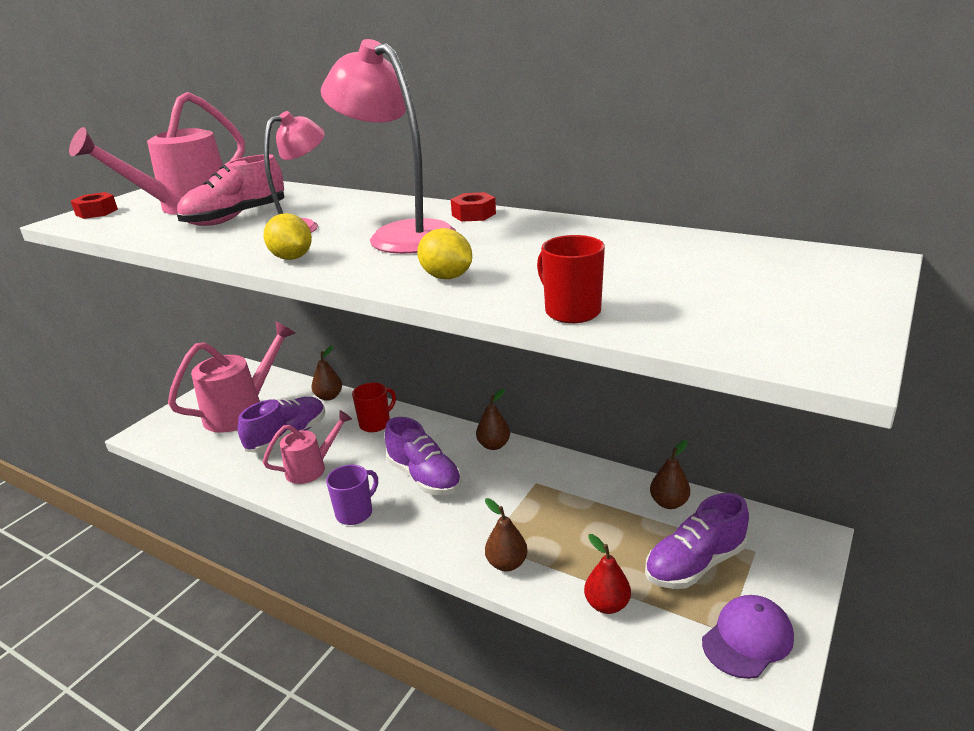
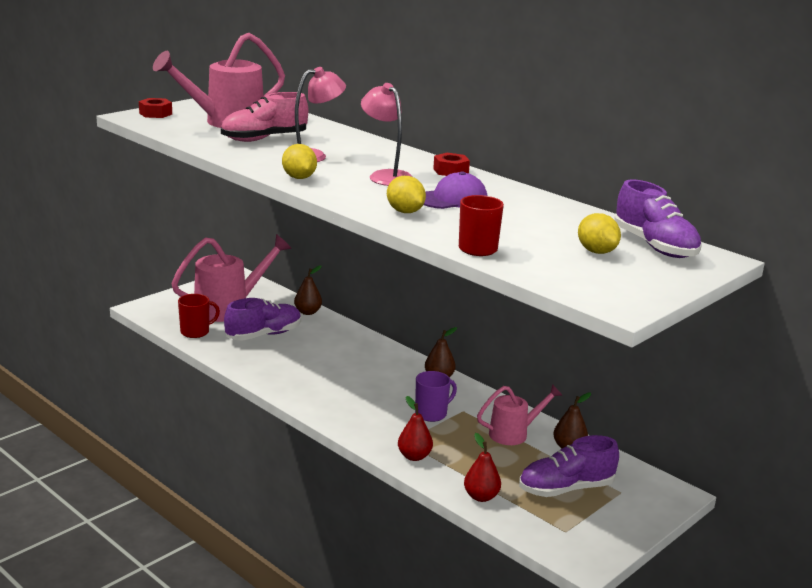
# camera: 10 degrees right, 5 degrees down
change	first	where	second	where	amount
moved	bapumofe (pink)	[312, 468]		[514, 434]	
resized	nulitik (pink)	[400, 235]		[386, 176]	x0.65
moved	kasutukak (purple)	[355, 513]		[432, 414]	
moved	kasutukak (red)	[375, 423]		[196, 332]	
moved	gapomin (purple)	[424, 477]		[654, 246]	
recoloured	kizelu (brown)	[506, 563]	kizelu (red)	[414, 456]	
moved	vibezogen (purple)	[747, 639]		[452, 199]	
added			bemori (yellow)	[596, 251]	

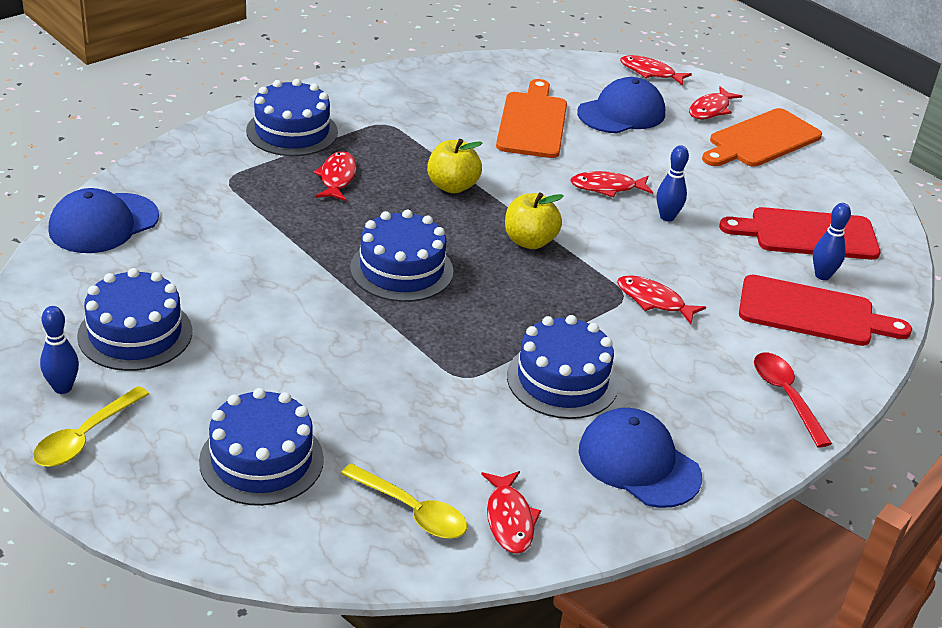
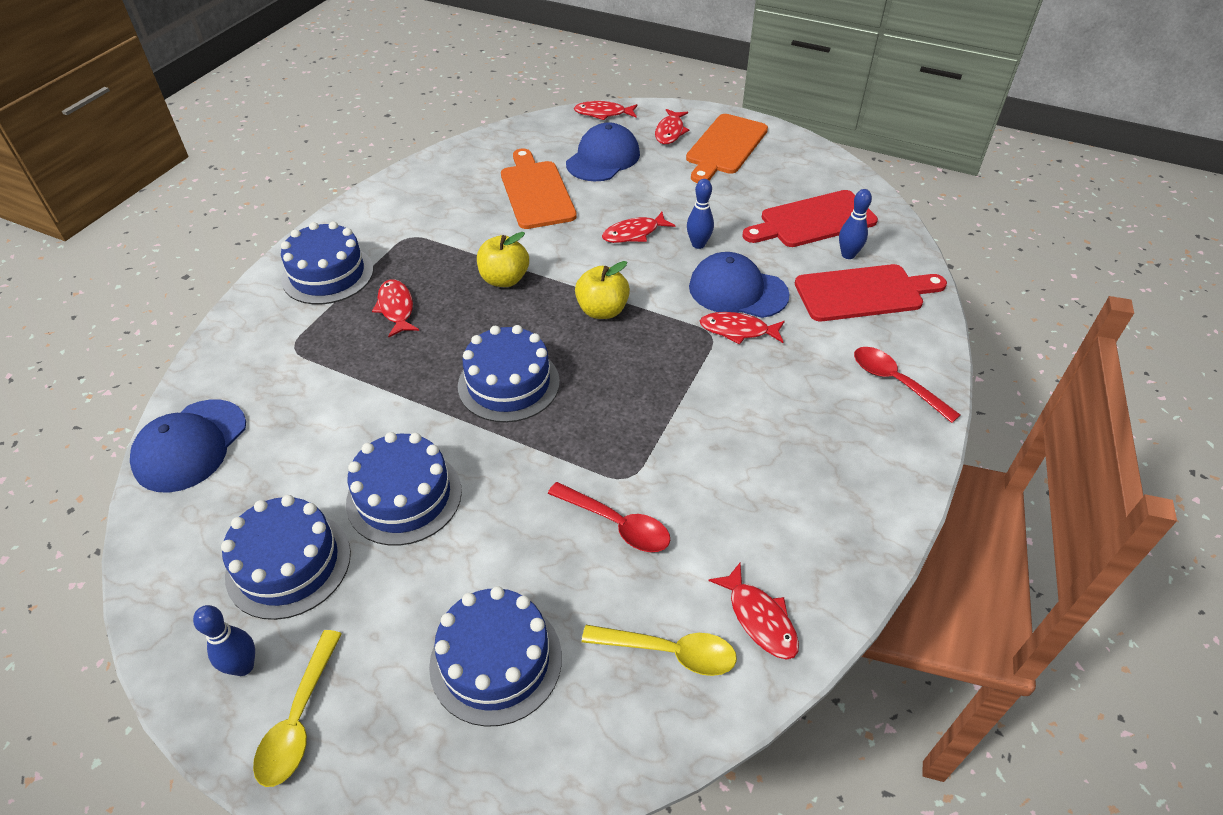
# camera: 20 degrees left, 10 degrees up
change	first	where	second	where	amount
moved	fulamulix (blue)	[562, 380]		[404, 496]	
moved	vibezogen (blue)	[639, 463]		[737, 291]	
added			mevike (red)	[617, 524]	

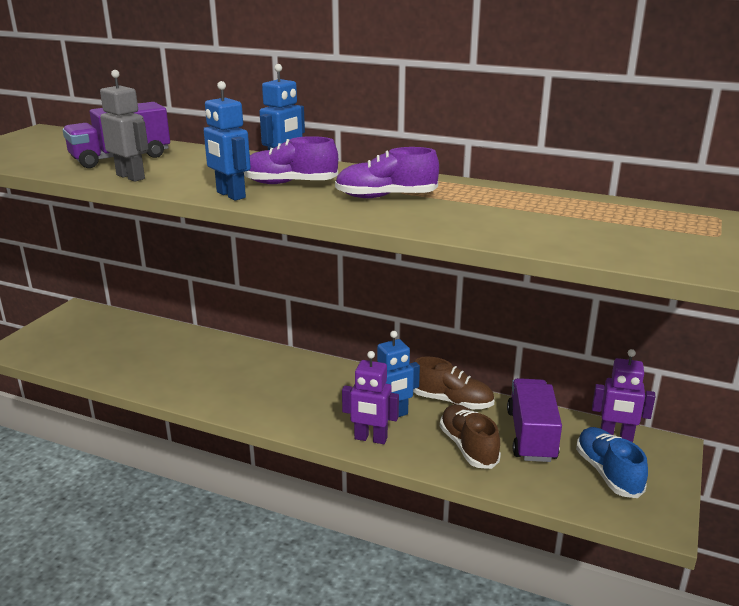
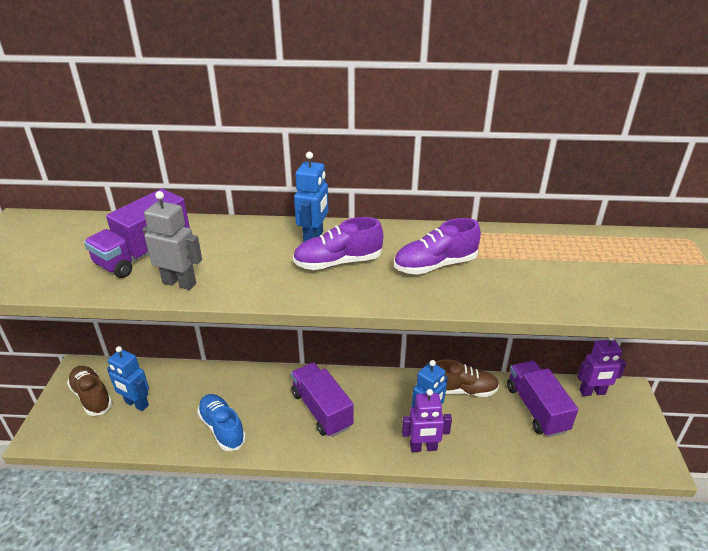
# camera: 20 degrees left, 10 degrees up
change	first	where	second	where	amount
moved	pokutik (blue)	[230, 195]		[136, 404]	
moved	gapomin (brown)	[468, 447]		[92, 397]	
moved	gapomin (blue)	[607, 473]		[222, 428]	
added			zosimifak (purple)	[321, 410]	

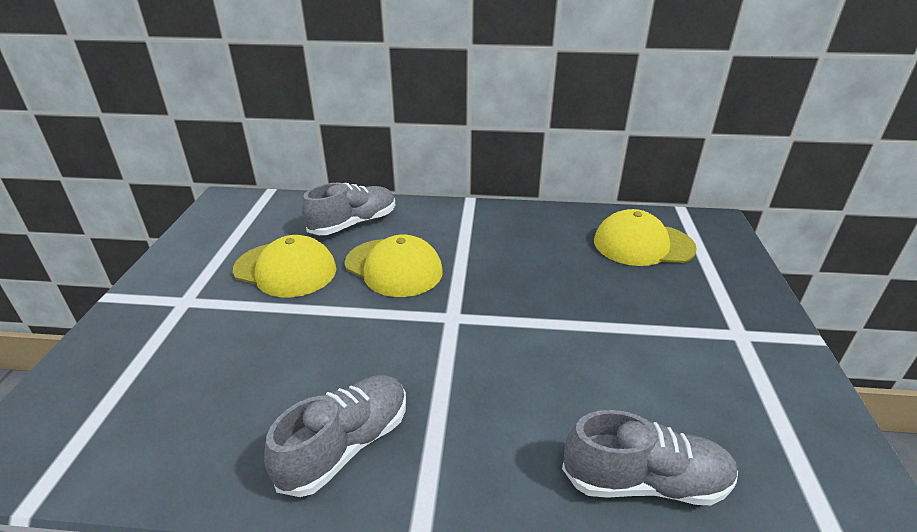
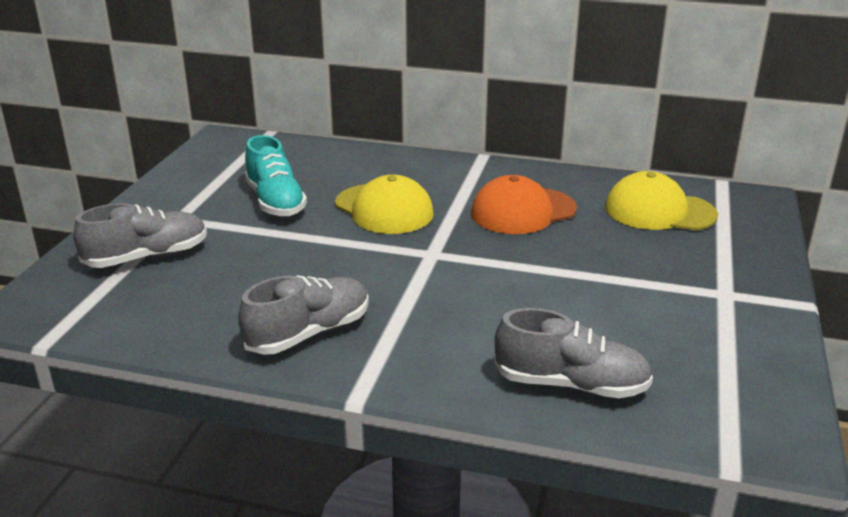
# camera: 10 degrees right, 5 degrees down
change	first	where	second	where	amount
replaced	vibezogen (yellow)	[285, 269]	gapomin (turquoise)	[275, 202]	
moved	gapomin (grey)	[353, 224]		[147, 257]	
added			vibezogen (orange)	[523, 211]	

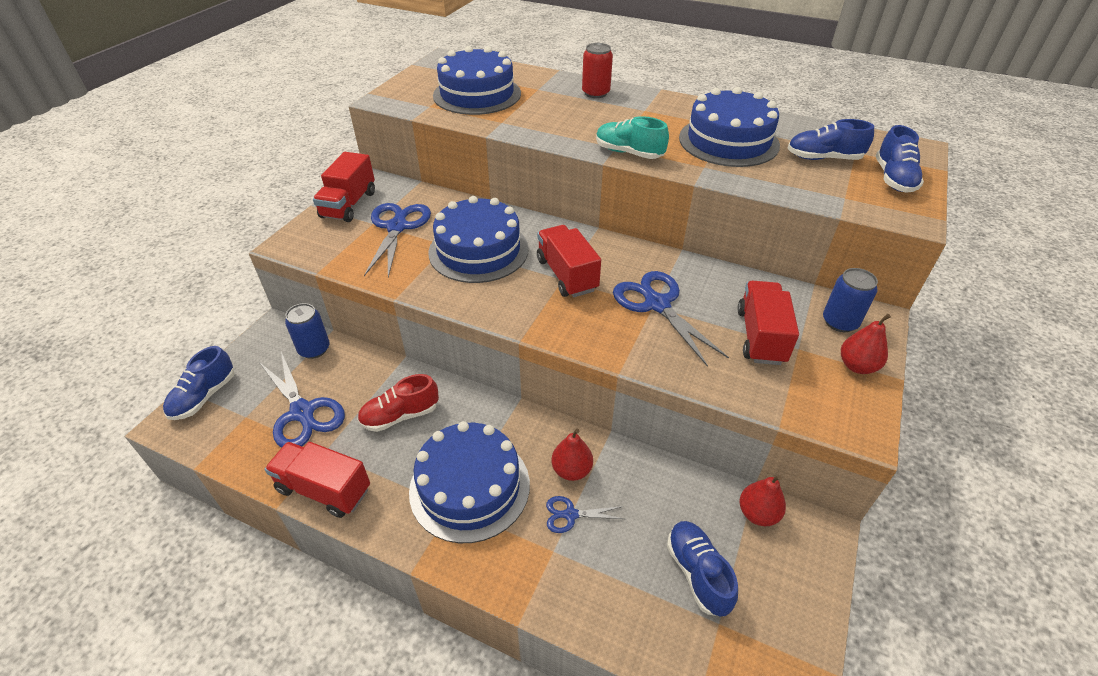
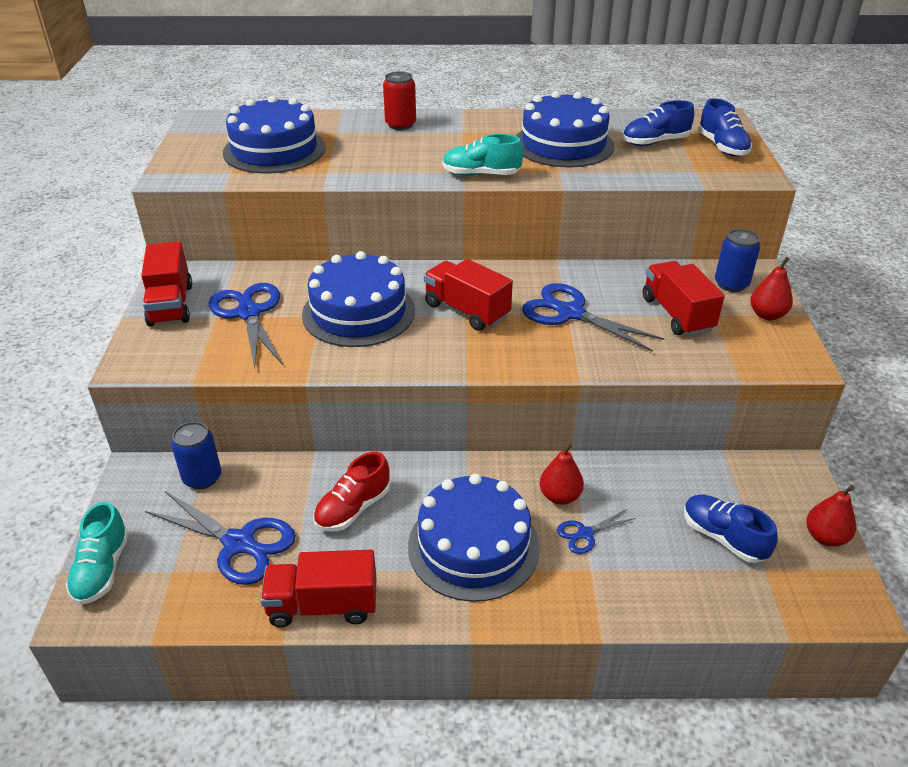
# camera: 25 degrees left, 5 degrees down
change	first	where	second	where	amount
recoloured	gapomin (blue)	[204, 396]	gapomin (turquoise)	[102, 569]	
moved	kizelu (red)	[757, 514]		[825, 537]	

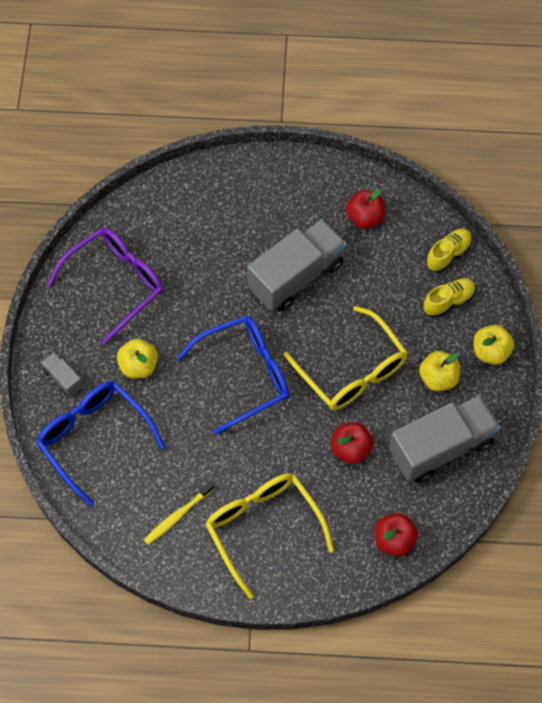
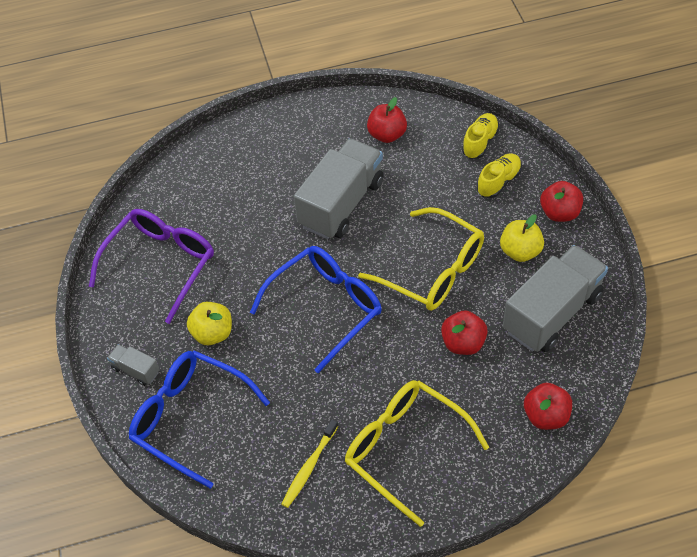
# camera: 15 degrees left, 10 degrees down
change	first	where	second	where	amount
recoloured	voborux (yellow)	[490, 352]	voborux (red)	[559, 213]	

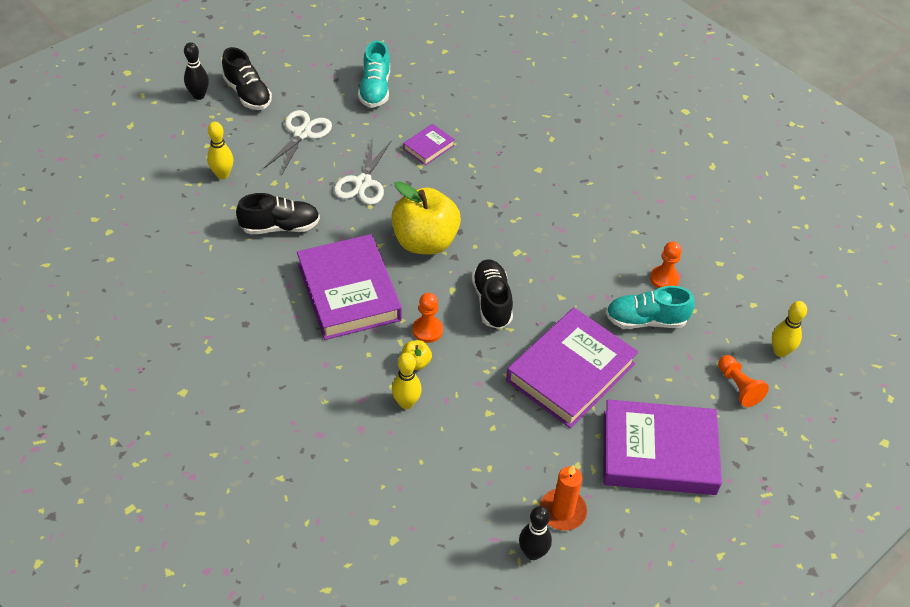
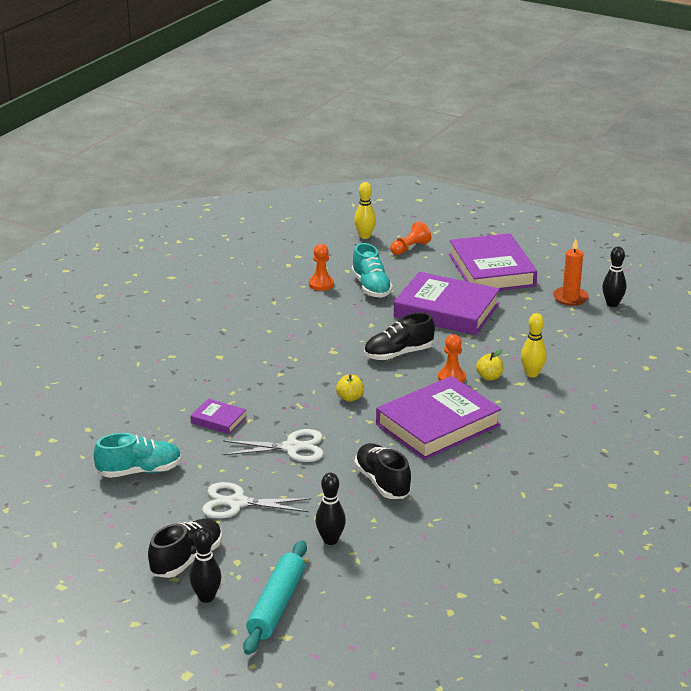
# camera: 105 degrees left, 20 degrees down
change	first	where	second	where	amount
recoloured	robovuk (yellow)	[222, 174]	robovuk (black)	[330, 540]	
resized	voborux (yellow)	[425, 241]		[350, 398]	x0.42
added			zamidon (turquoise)	[276, 605]	

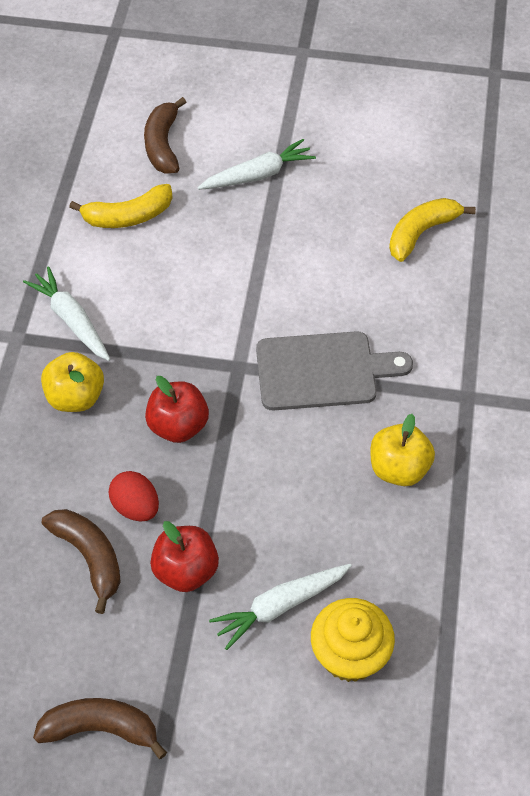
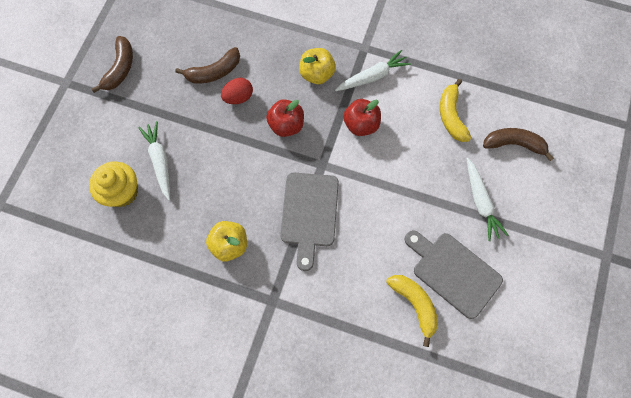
# camera: 100 degrees right, 15 degrees up
change	first	where	second	where	amount
moved	voborux (red)	[186, 570]		[361, 124]	
added			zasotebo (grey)	[453, 272]	

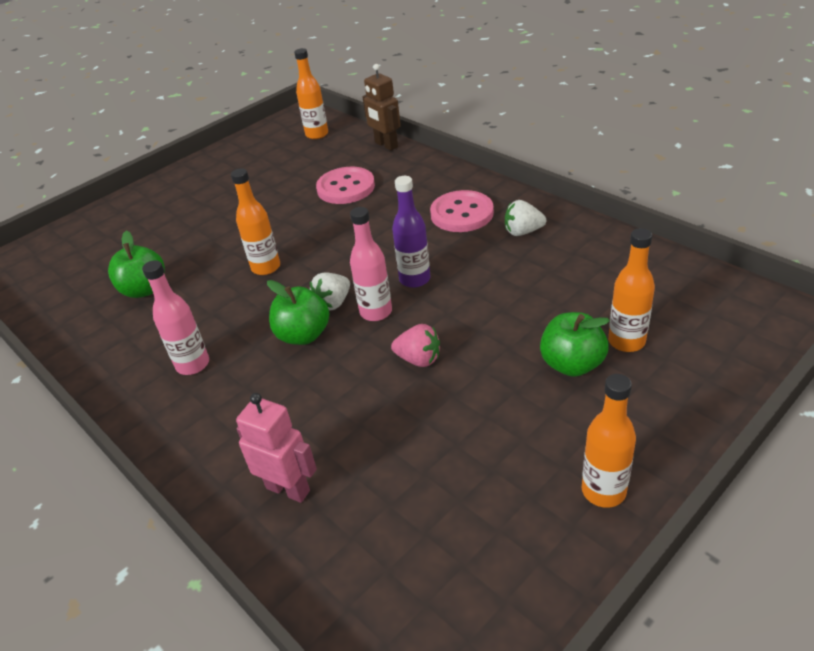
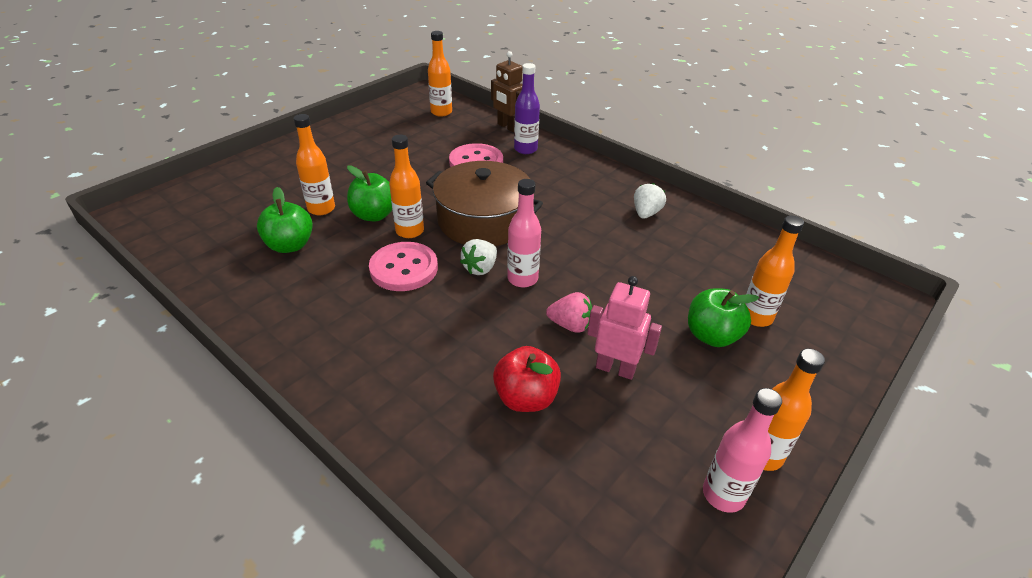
# camera: 10 degrees left, 0 degrees up
change	first	where	second	where	amount
moved	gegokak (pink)	[193, 364]		[723, 494]	
moved	pokutik (pink)	[288, 489]		[615, 368]	
moved	voborux (green)	[303, 335]		[374, 215]	
moved	gegokak (purple)	[415, 279]		[525, 149]	
moved	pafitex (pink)	[462, 213]		[404, 268]	
turned	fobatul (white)	[523, 232]		[646, 213]	120 degrees clockwise
added			gegokak (orange)	[321, 209]	
added			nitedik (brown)	[483, 220]	
added			voborux (red)	[526, 398]	

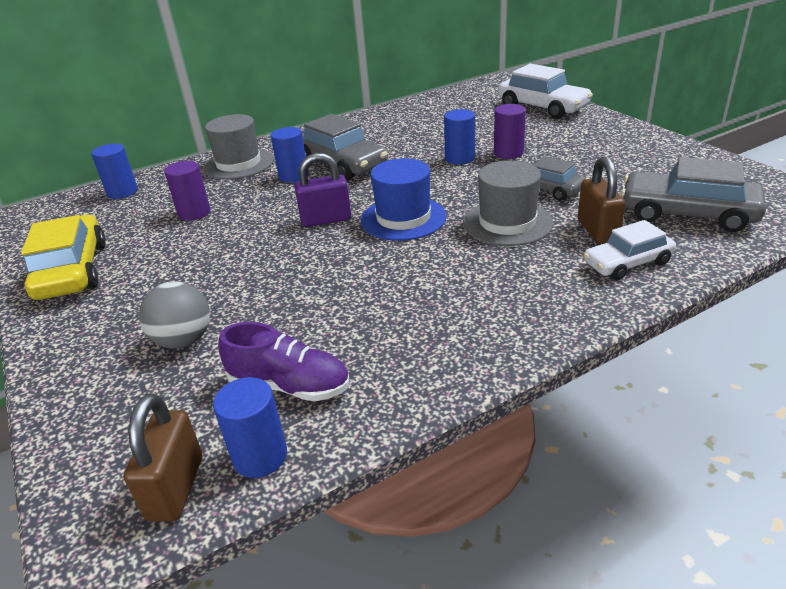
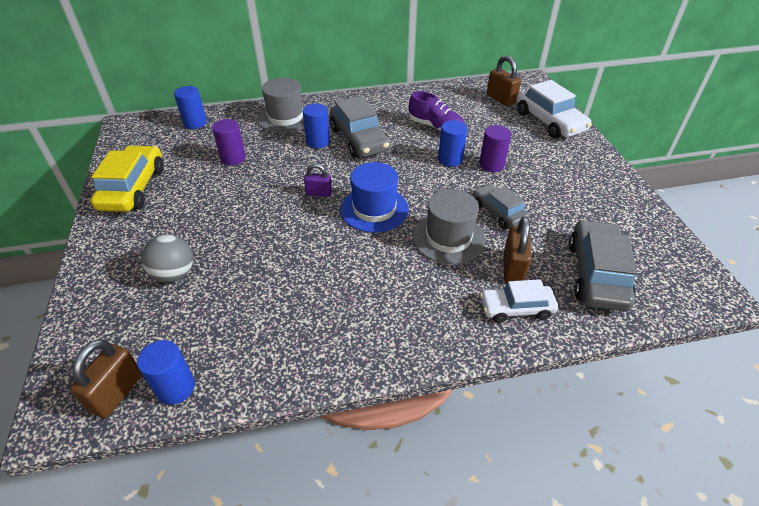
# camera: 15 degrees right, 10 degrees up
change	first	where	second	where	amount
moved	gapomin (purple)	[290, 386]		[436, 127]	
resized	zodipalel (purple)	[326, 220]		[319, 193]	x0.65
turned	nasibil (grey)	[687, 214]		[596, 274]	60 degrees clockwise
added			zodipalel (brown)	[501, 99]	

